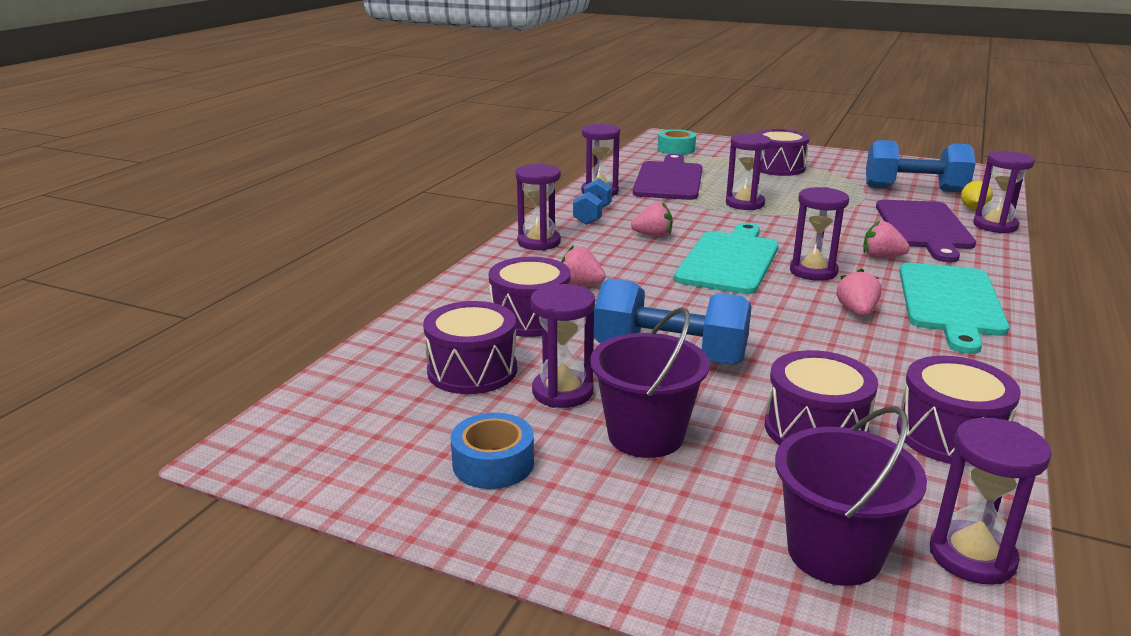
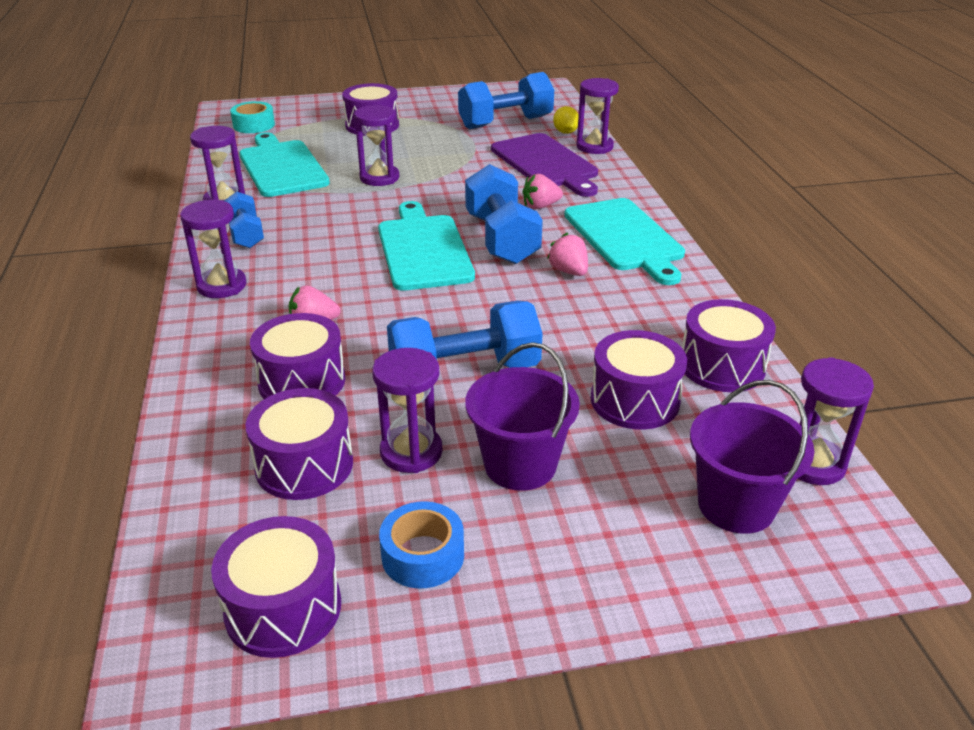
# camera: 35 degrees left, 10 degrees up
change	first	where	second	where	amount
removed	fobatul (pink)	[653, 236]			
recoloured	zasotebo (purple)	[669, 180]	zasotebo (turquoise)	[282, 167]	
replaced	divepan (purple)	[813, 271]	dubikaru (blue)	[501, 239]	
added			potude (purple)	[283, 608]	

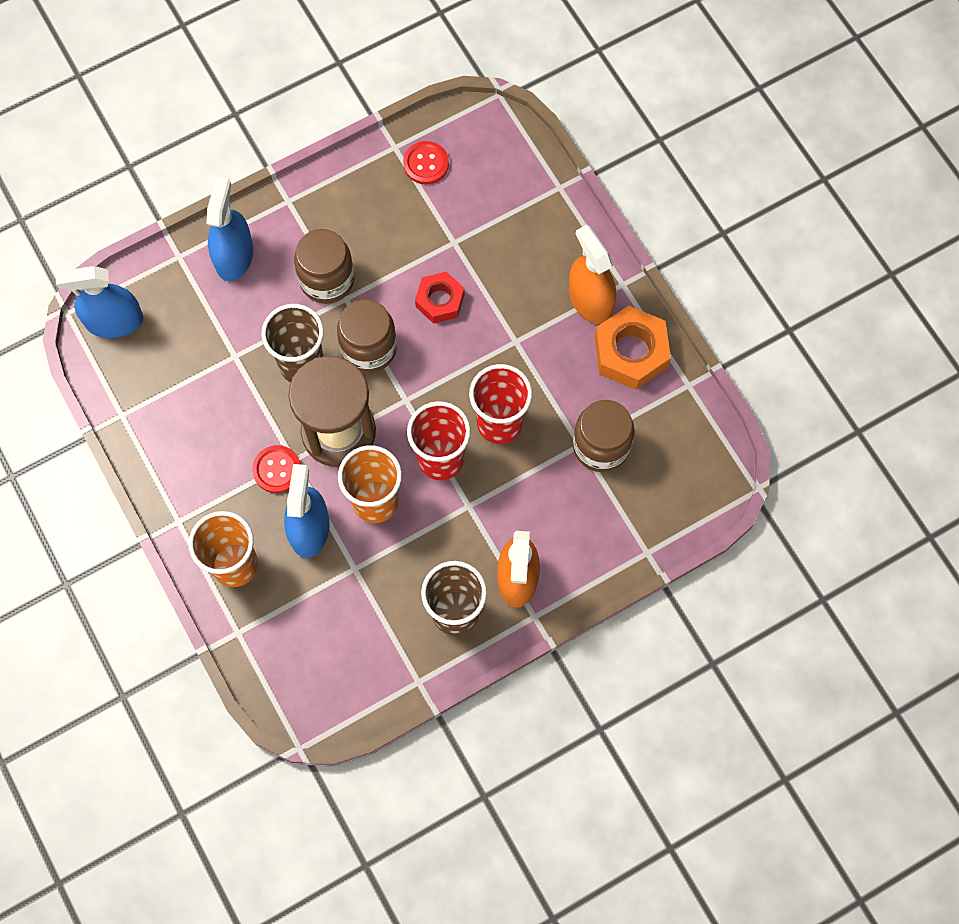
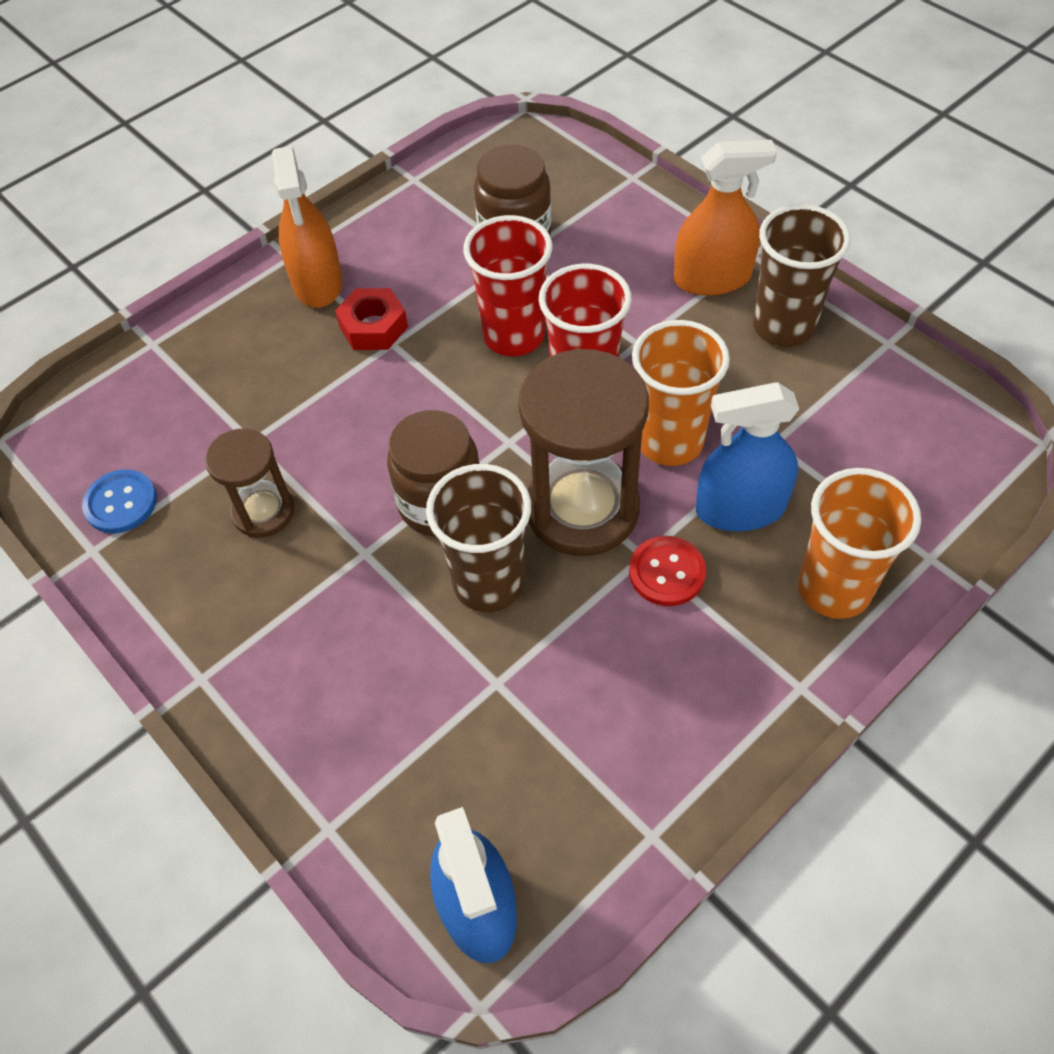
# camera: 100 degrees left, 15 degrees down
change	first	where	second	where	amount
removed	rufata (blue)	[234, 256]			
removed	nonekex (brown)	[327, 280]			
recoloured	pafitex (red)	[426, 164]	pafitex (blue)	[121, 503]	
moved	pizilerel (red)	[440, 301]		[373, 327]	
turned	rufata (orange)	[590, 300]		[317, 283]	60 degrees counterclockwise
removed	pizilerel (orange)	[630, 352]			
added			divepan (brown)	[263, 512]	

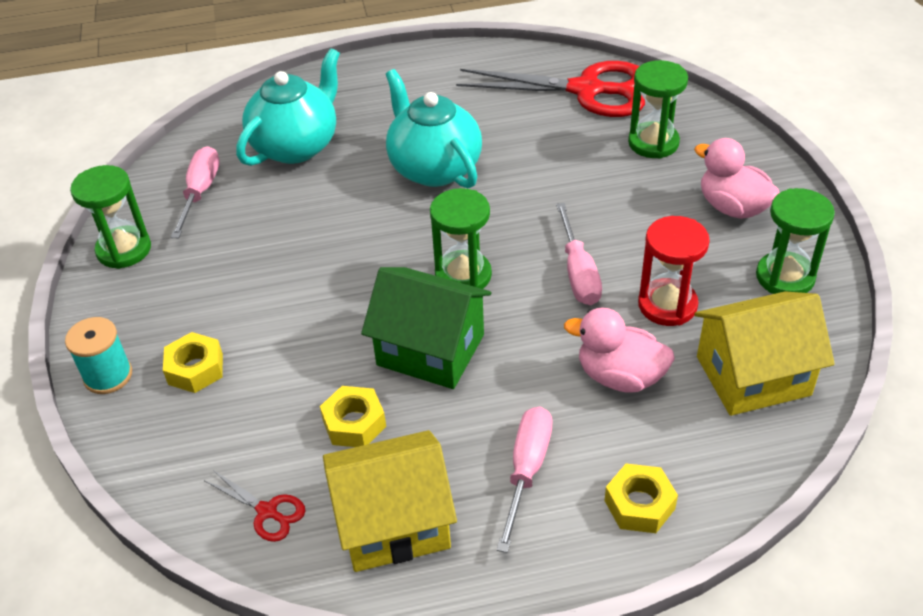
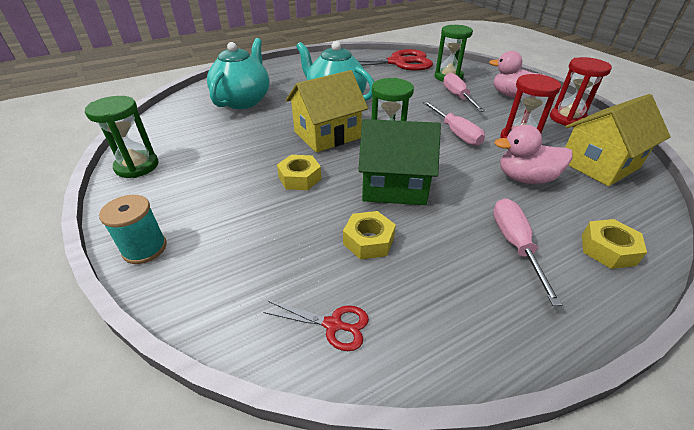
# camera: 20 degrees left, 5 degrees down
change	first	where	second	where	amount
moved	pizilerel (yellow)	[195, 369]		[299, 178]	
moved	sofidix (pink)	[200, 192]		[457, 97]	
moved	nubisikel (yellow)	[393, 523]		[327, 135]	
recoloured	divepan (green)	[785, 277]	divepan (red)	[567, 118]	

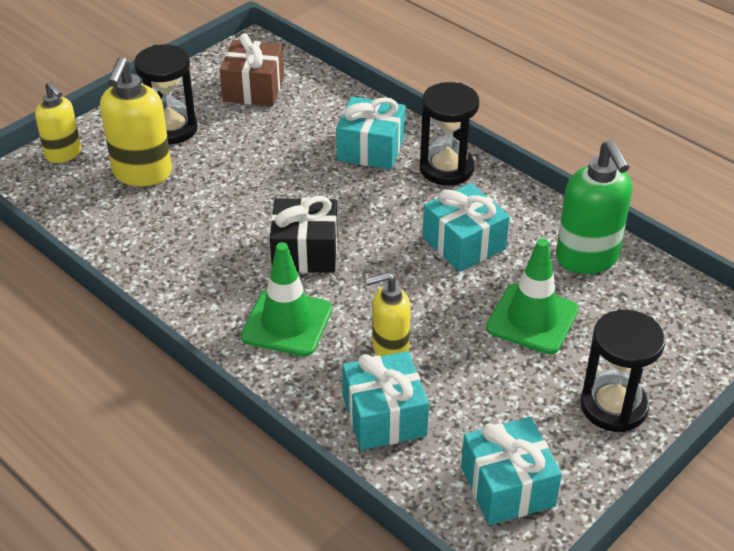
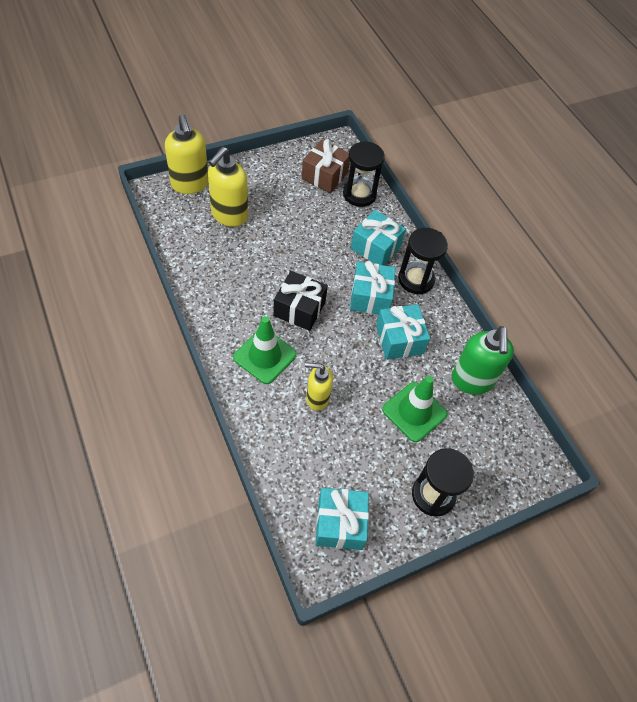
# camera: 15 degrees right, 15 degrees up
change	first	where	second	where	amount
resized	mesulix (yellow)	[63, 154]		[190, 184]	x1.56
moved	divepan (black)	[171, 129]		[359, 194]	
moved	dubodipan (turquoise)	[384, 416]		[370, 297]	

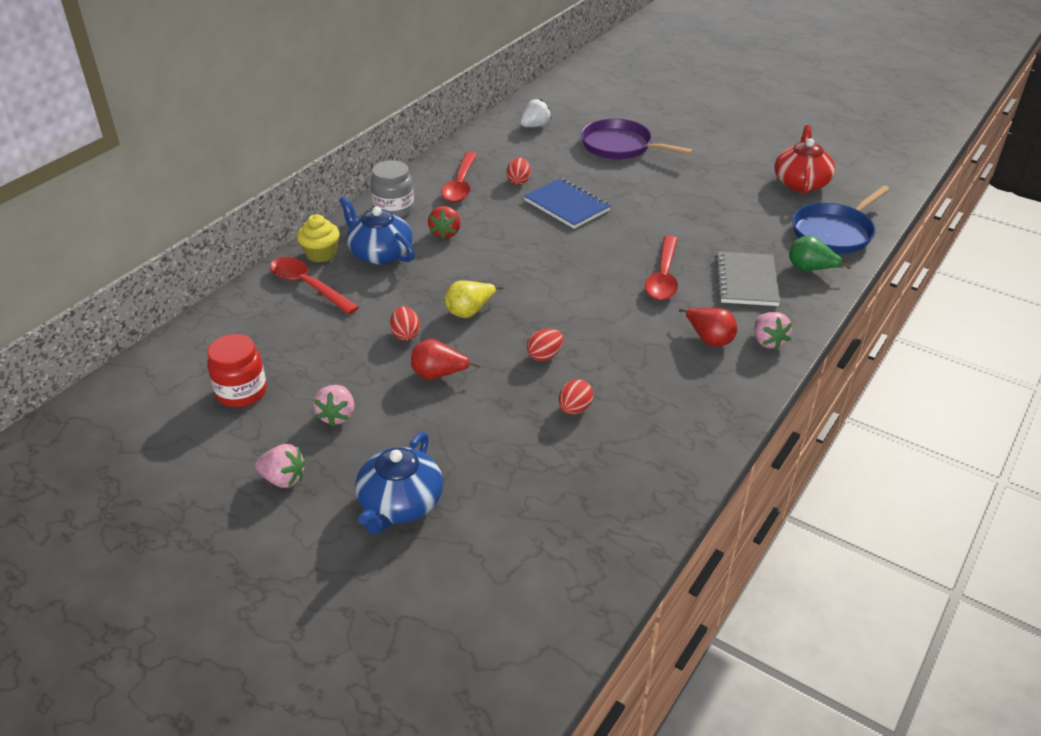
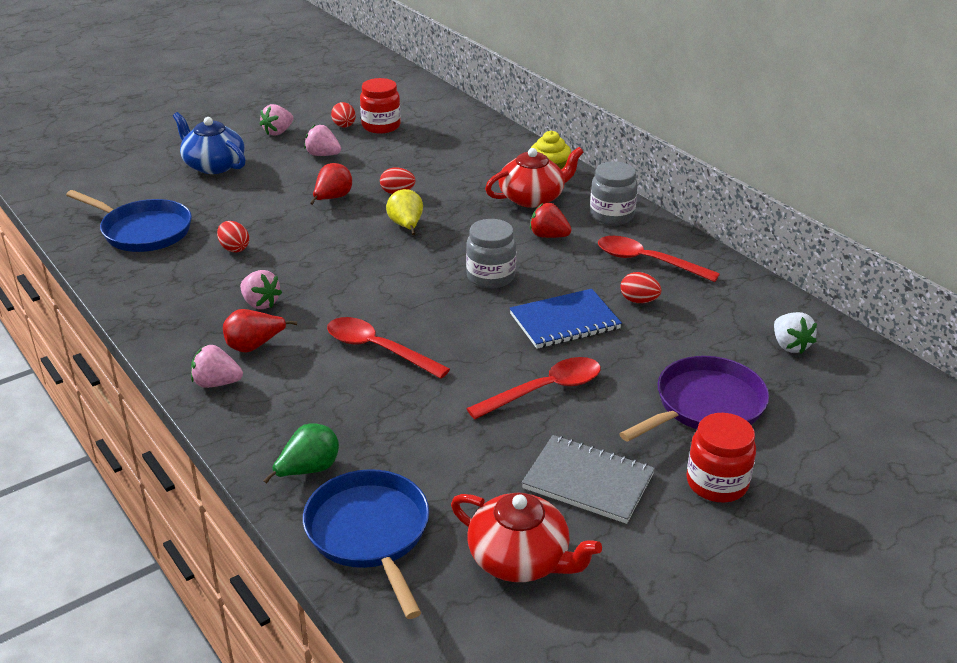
# camera: 110 degrees right, 5 degrees down
change	first	where	second	where	amount
moved	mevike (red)	[308, 286]		[545, 390]	
recoloured	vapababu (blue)	[380, 253]	vapababu (red)	[532, 198]	
moved	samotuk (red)	[544, 356]		[344, 126]	
moved	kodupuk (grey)	[746, 281]		[588, 481]	
added			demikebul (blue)	[143, 231]	
added			fobatul (pink)	[260, 303]	
added			nonekex (grey)	[490, 277]	
added			nonekex (red)	[717, 483]	

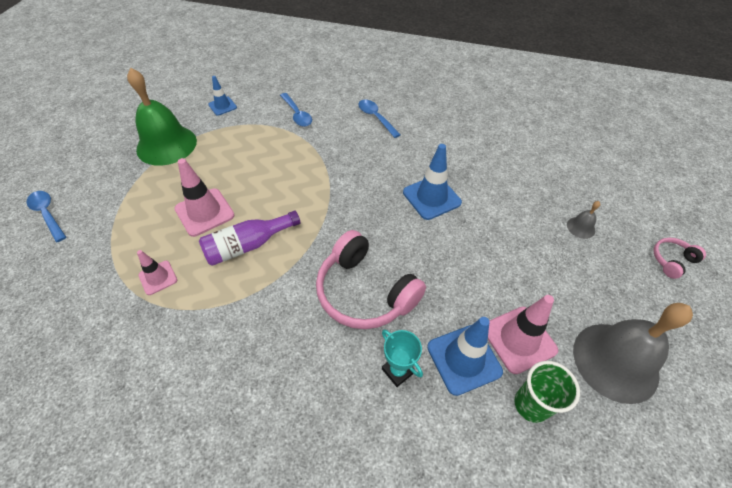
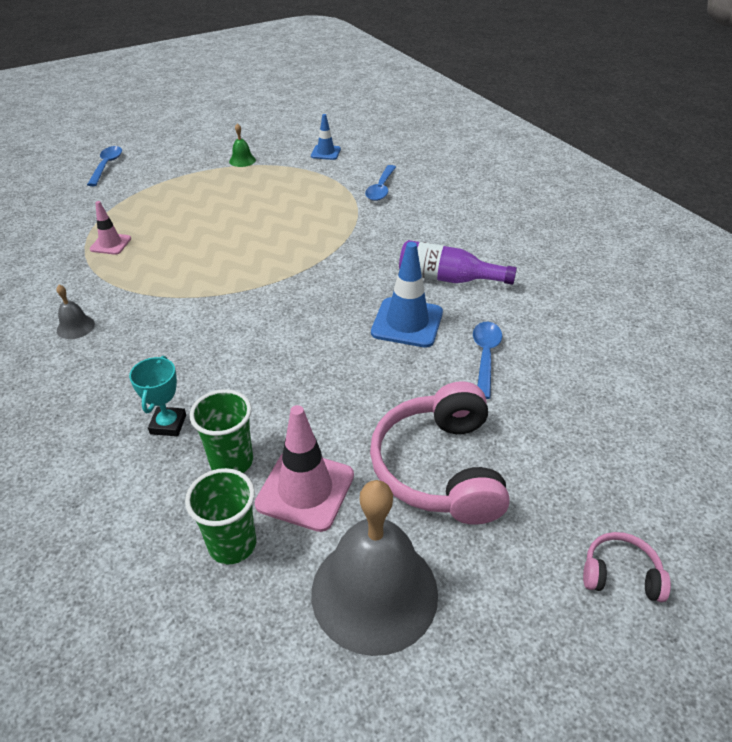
# camera: 45 degrees right, 10 degrees down
change	first	where	second	where	amount
resized	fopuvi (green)	[166, 145]		[242, 160]	x0.41
removed	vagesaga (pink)	[204, 212]			
moved	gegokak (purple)	[248, 245]		[448, 278]	
moved	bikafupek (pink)	[365, 292]		[439, 468]	
moved	mevike (blue)	[376, 118]		[485, 356]	
replaced	vagesaga (blue)	[464, 359]	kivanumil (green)	[231, 461]	
moved	fopuvi (grey)	[581, 227]		[75, 327]	

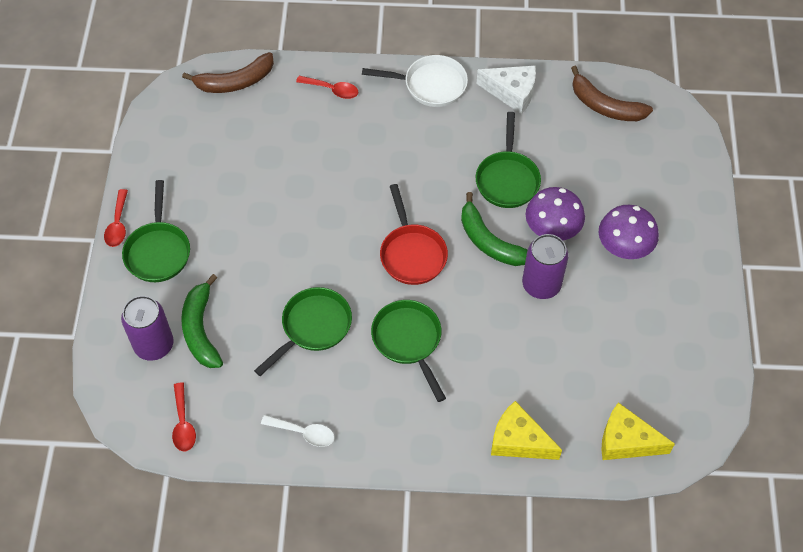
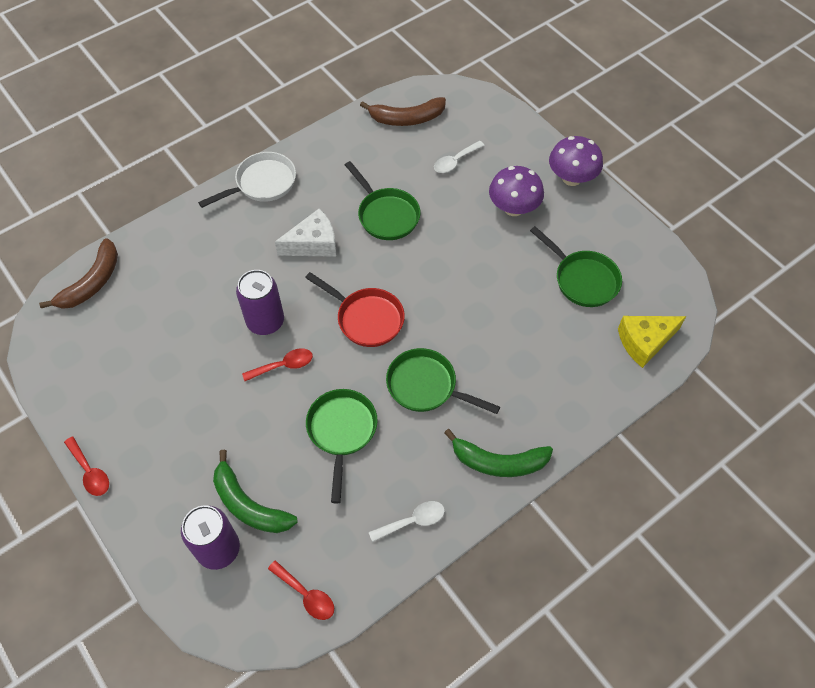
# camera: 40 degrees left, 0 degrees up
change	first	where	second	where	amount
moved	demikebul (green)	[158, 251]		[583, 279]	
moved	mevike (red)	[332, 90]		[283, 366]	
moved	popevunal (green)	[489, 241]		[498, 462]	
moved	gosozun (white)	[512, 93]		[313, 244]	
removed	gosozun (yellow)	[518, 440]			
moved	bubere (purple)	[541, 285]		[265, 321]	
moved	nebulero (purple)	[552, 230]		[571, 178]	
added			mevike (white)	[455, 161]	

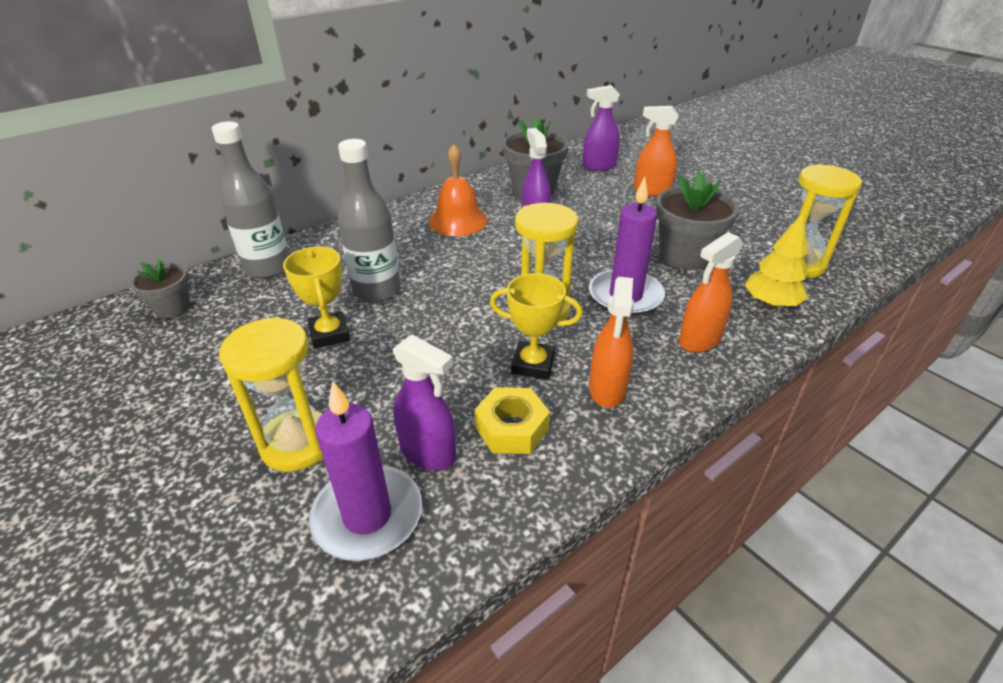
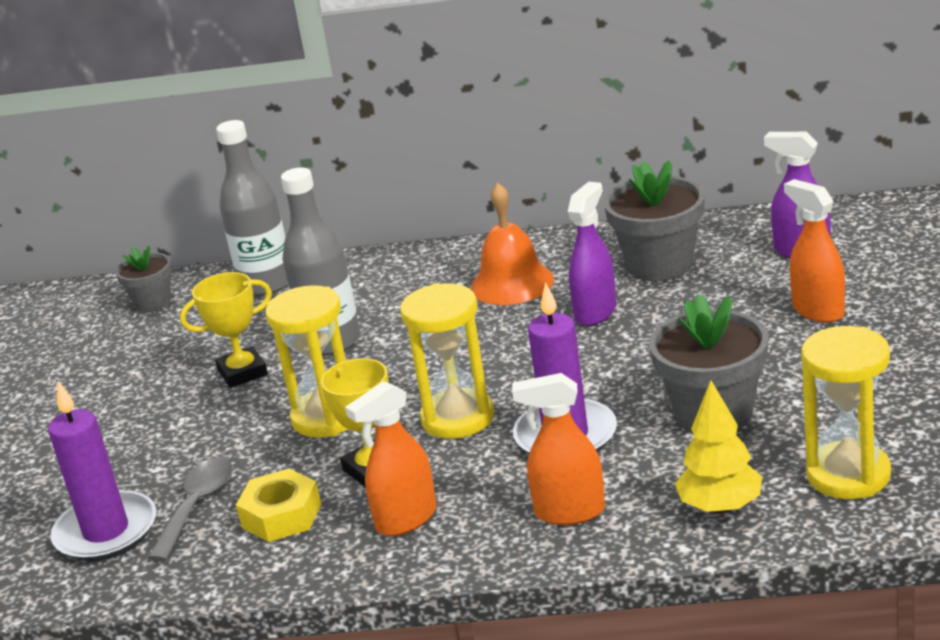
# camera: 45 degrees right, 10 degrees down
change	first	where	second	where	amount
moved	divepan (yellow)	[297, 443]		[327, 417]	
turned	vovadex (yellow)	[329, 334]		[242, 372]	45 degrees clockwise
replaced	rufata (purple)	[428, 453]	mevike (grey)	[197, 506]	

